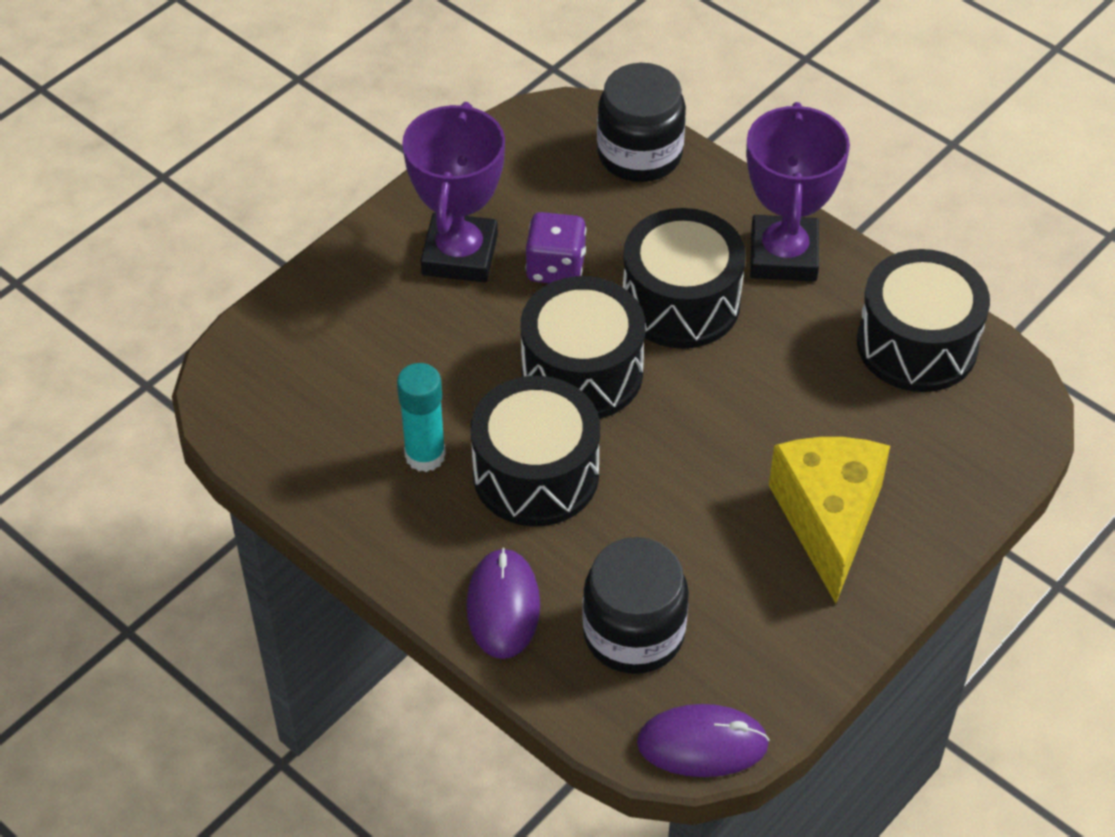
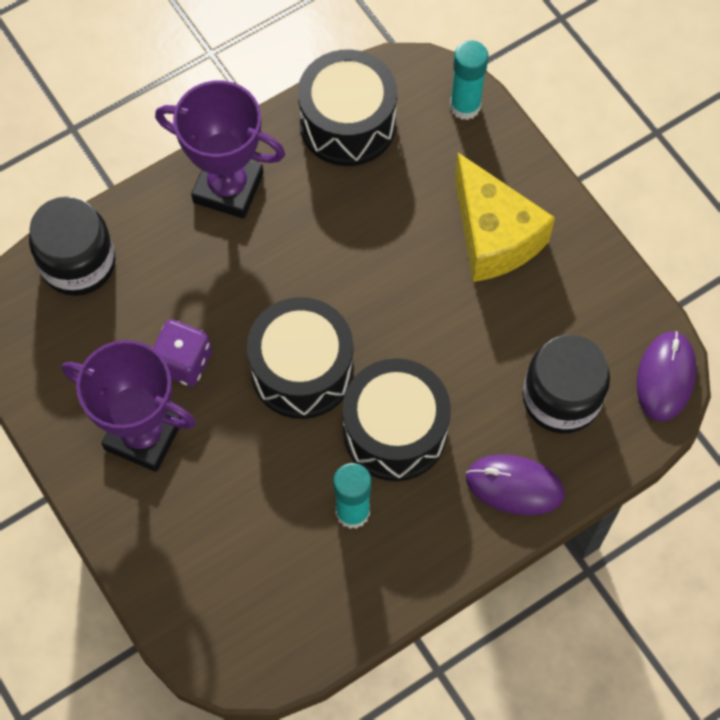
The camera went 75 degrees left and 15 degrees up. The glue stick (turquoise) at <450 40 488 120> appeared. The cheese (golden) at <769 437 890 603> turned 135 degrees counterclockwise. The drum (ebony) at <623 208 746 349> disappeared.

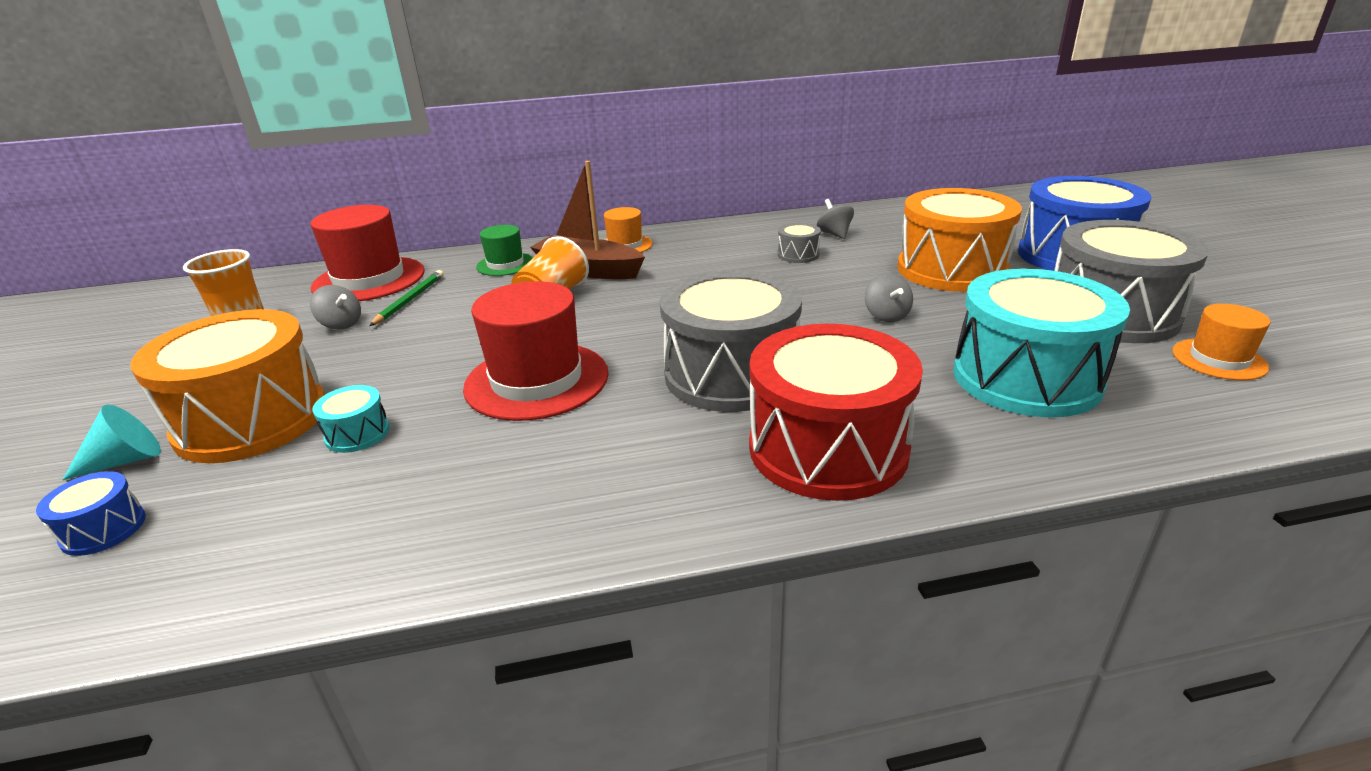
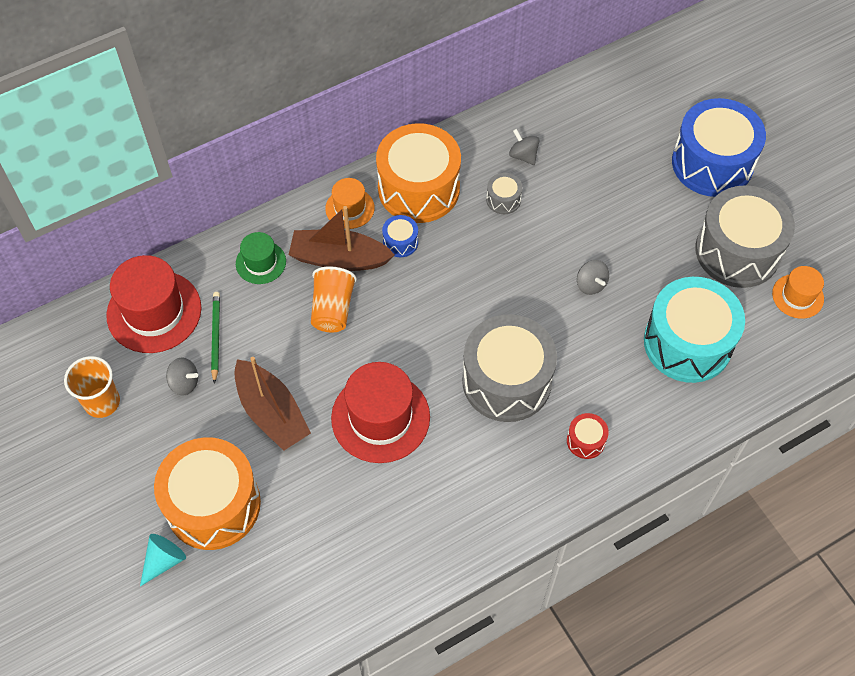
The camera went 20 degrees left and 30 degrees up. The sailboat (russet) at <234 357 311 451> appeared. The drum (bright orange) moved from <897 188 1022 292> to <376 123 461 223>. The drum (blue) moved from <36 471 146 556> to <382 215 418 257>. The drum (red) at <749 324 923 501> changed to 0.42 times the size. The drum (turquoise) at <312 385 390 453> disappeared.

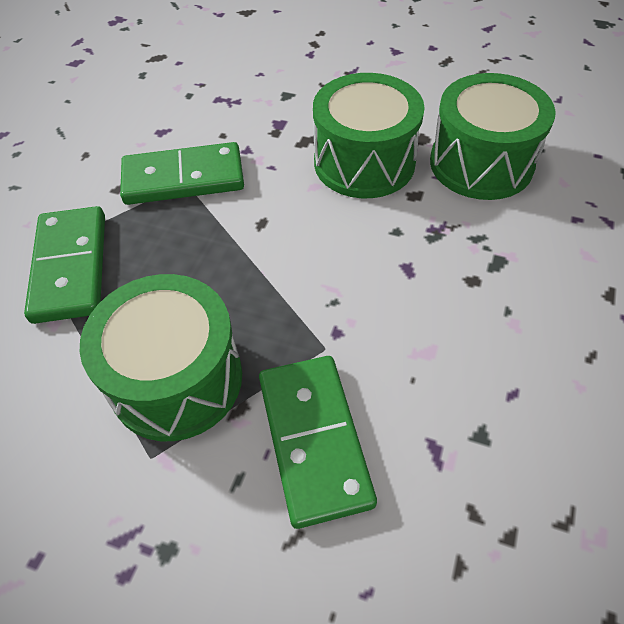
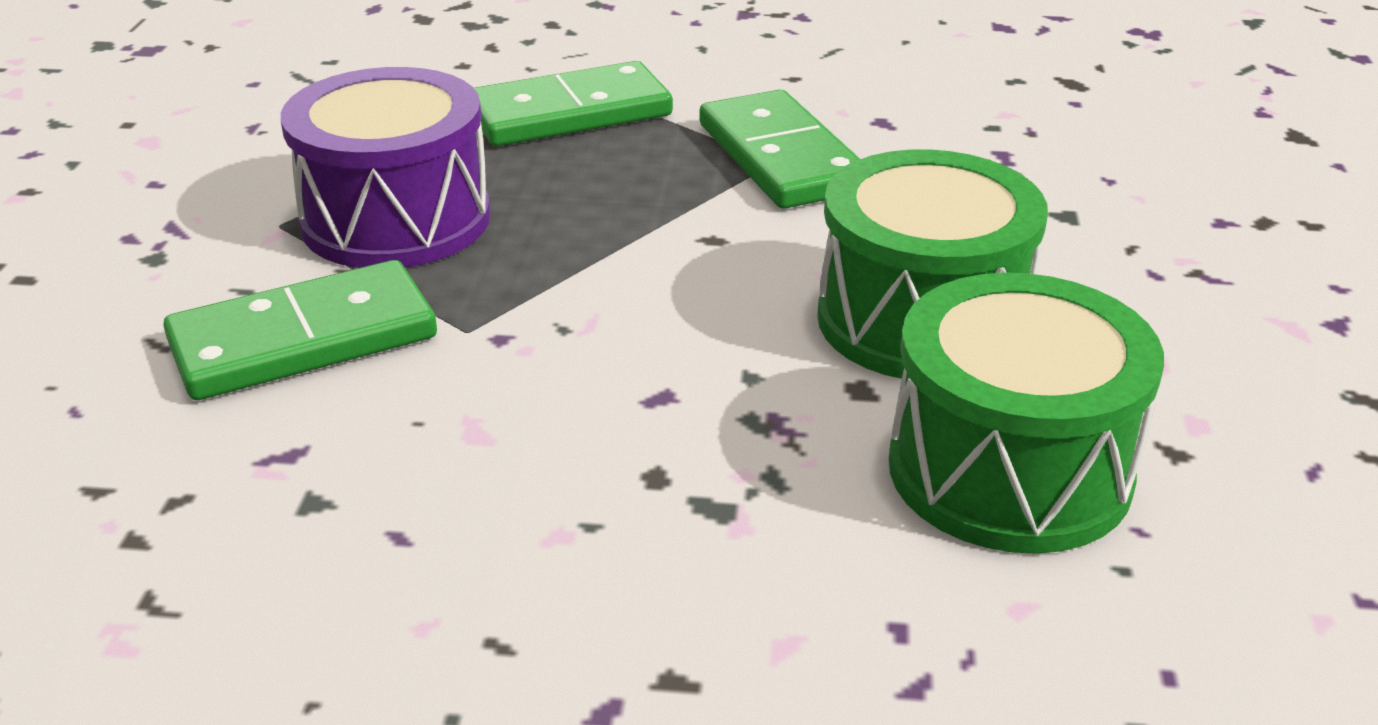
The camera went 75 degrees right and 20 degrees down. The drum (green) at <80 274 242 441> became the drum (purple) at <281 67 490 268>.

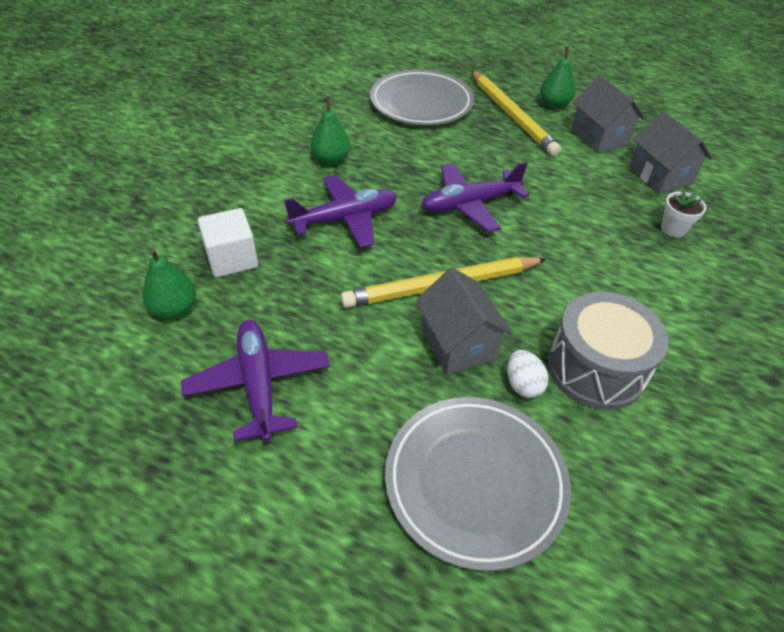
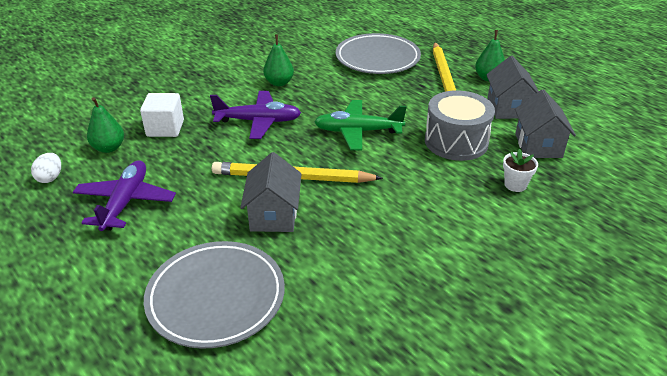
The camera went 25 degrees right and 10 degrees down. The egg (pure white) moved from <507 350 549 398> to <31 153 61 183>. The toy plane (purple) at <421 162 529 232> became the toy plane (green) at <314 100 407 150>. The drum (grey) moved from <548 292 669 410> to <425 90 495 161>.

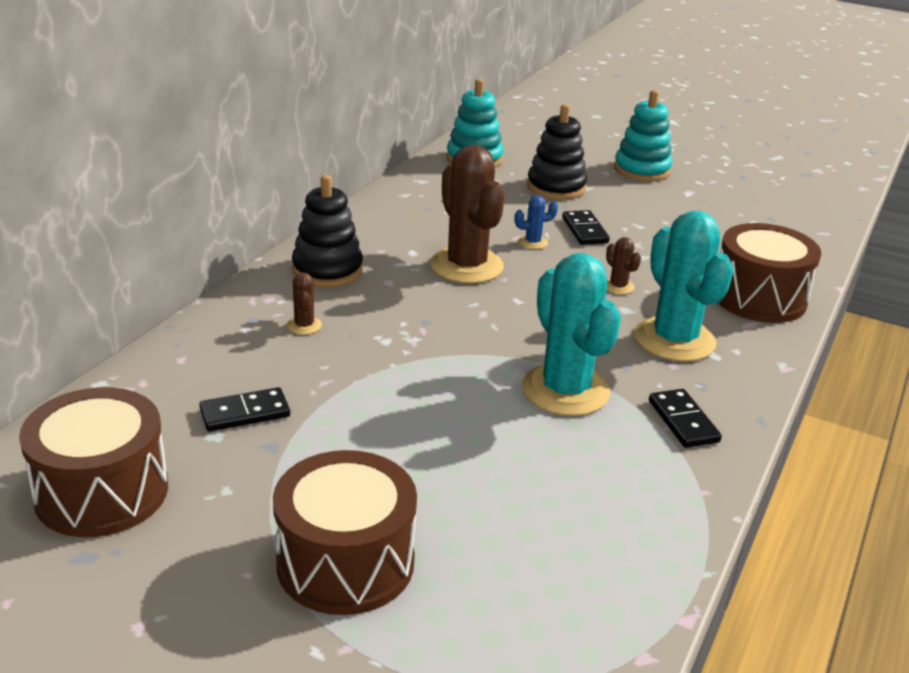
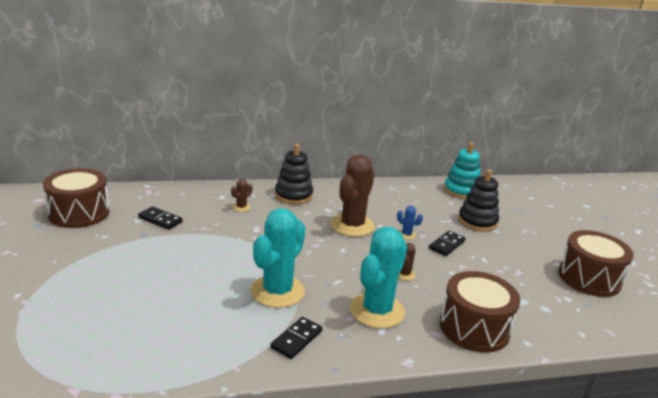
The camera went 50 degrees right and 5 degrees down. The drum (russet) moved from <273 450 417 615> to <558 230 634 297>. The stacking toy (turquoise) at <614 90 672 181> disappeared.

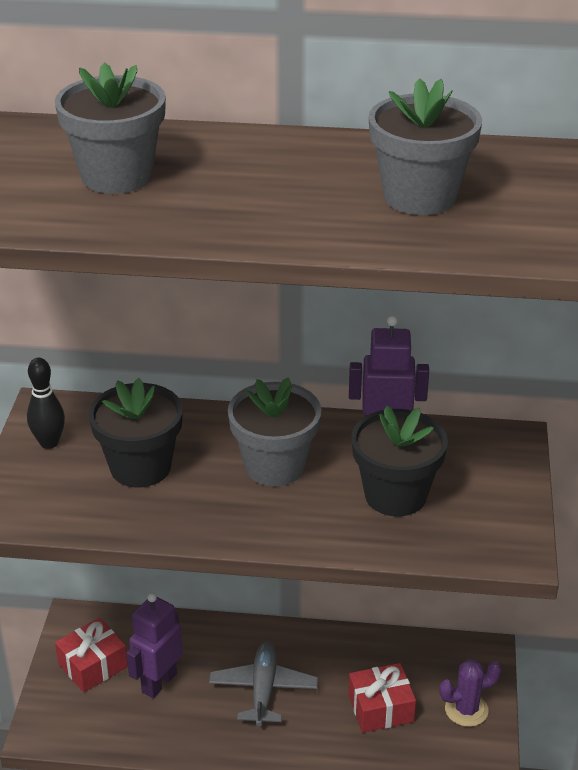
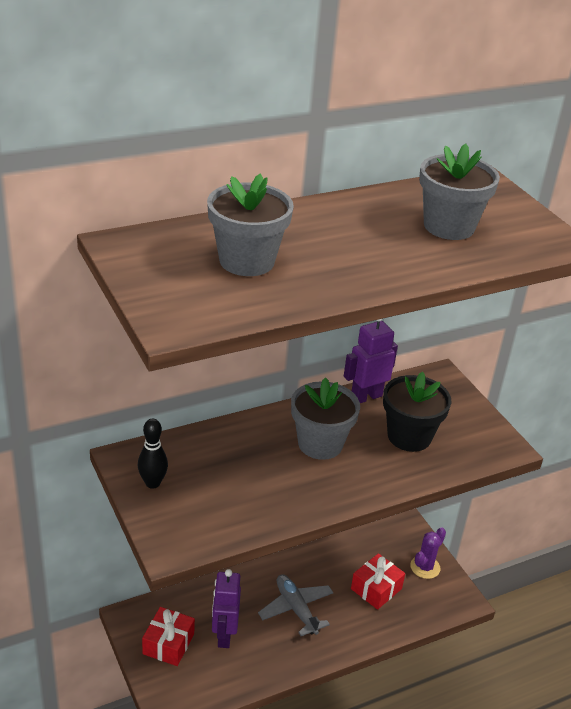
The camera went 35 degrees left and 0 degrees up. The potted plant (ebony) at <89 378 183 487> disappeared.

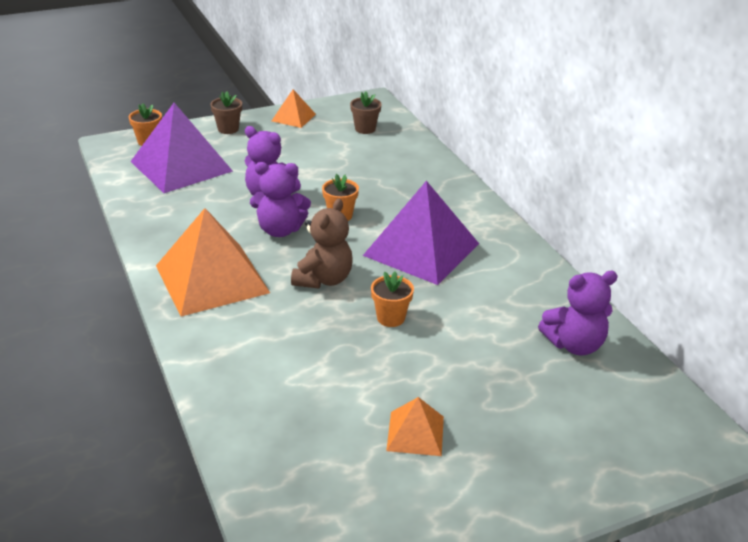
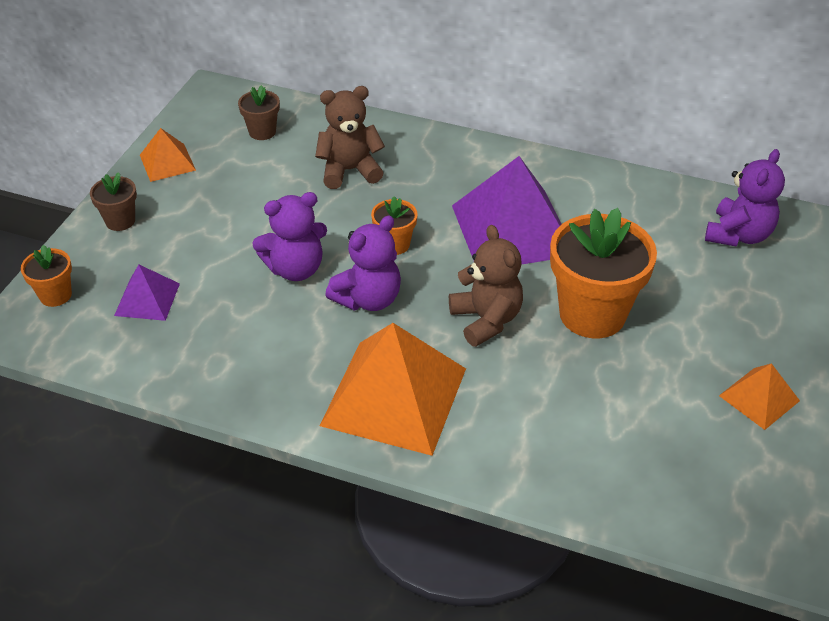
The camera went 45 degrees left and 10 degrees up. The solid pyramid (purple) at <130 103 233 193> changed to 0.49 times the size. The teddy (russet) at <315 86 385 189> appeared. The potted plant (bright orange) at <371 272 414 327> changed to 2.08 times the size.

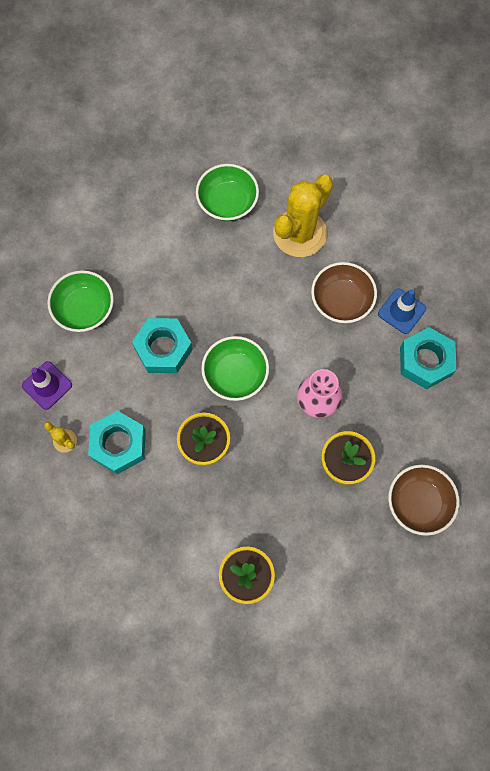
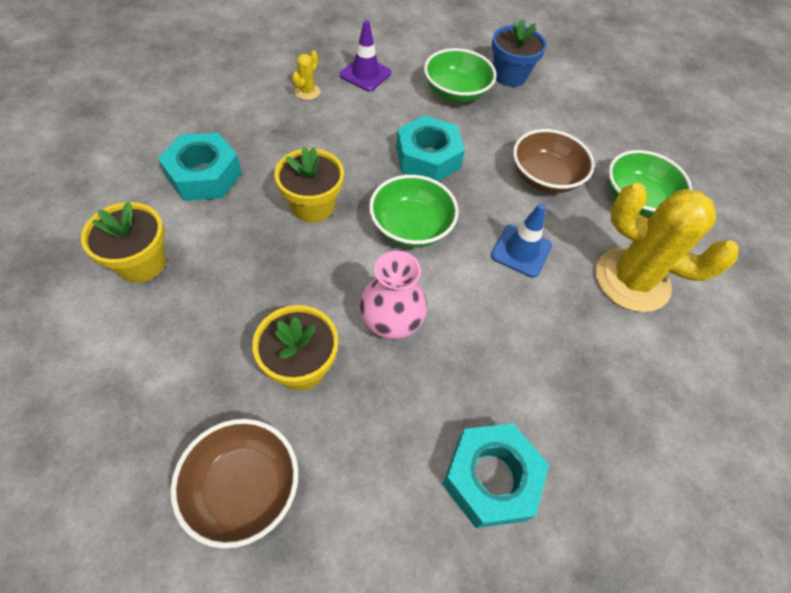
The camera went 75 degrees right and 15 degrees down. The hex nut (turquoise) moved from <88 410 146 475> to <158 133 242 201>. The road cone (blue) moved from <378 289 426 334> to <491 203 552 278>. The potted plant (blue) at <492 19 547 87> appeared. The deep dish (russet) moved from <311 262 377 323> to <513 129 595 193>.

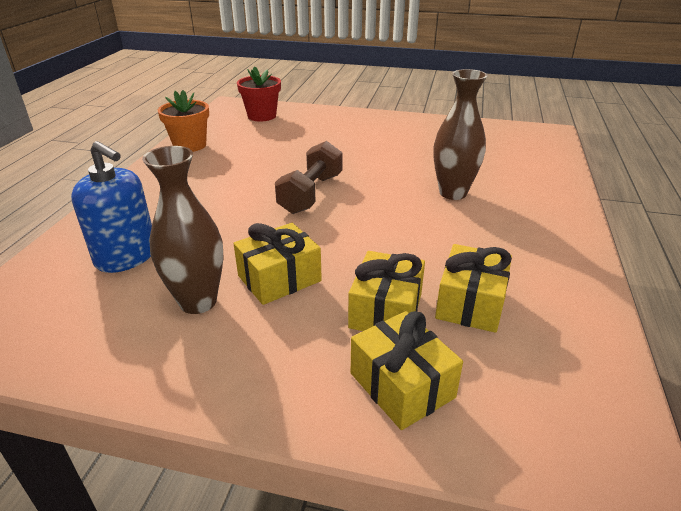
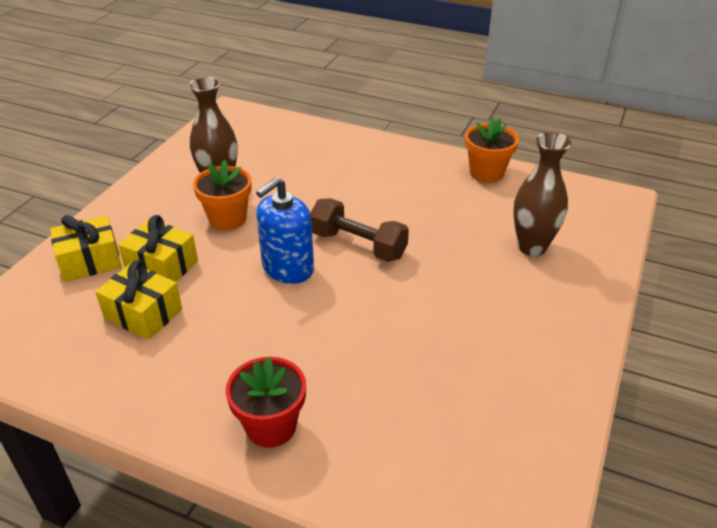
The camera went 100 degrees right and 5 degrees up. The present (golden) at <233 223 322 305> was replaced by the potted plant (bright orange) at <193 160 252 230>. The potted plant (red) moved from <237 66 281 122> to <226 357 306 448>. The soap pump (blue) moved from <71 141 152 273> to <256 177 314 284>. The tall vase (russet) moved from <433 69 488 200> to <513 132 572 256>.

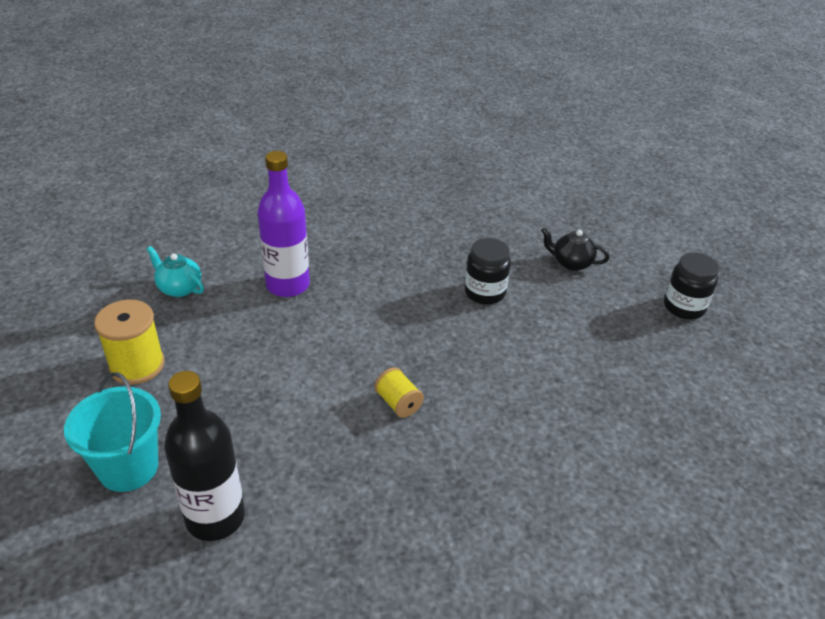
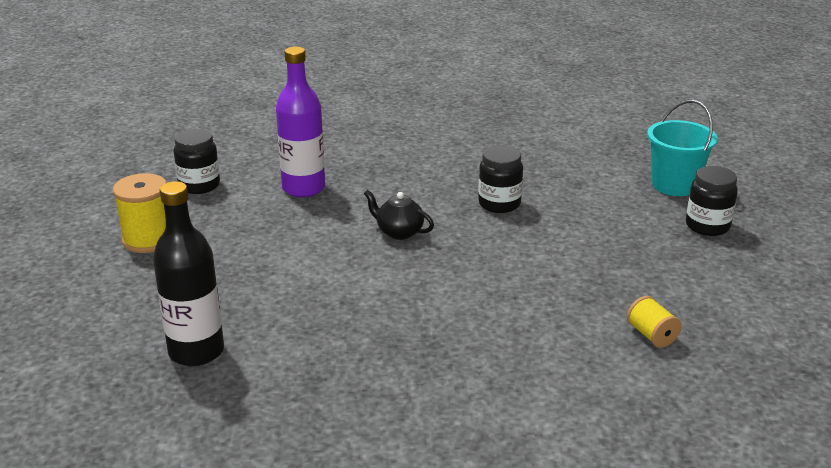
The camera went 10 degrees right and 10 degrees down. The teapot (turquoise) at <146 246 204 297> was replaced by the jam jar (ebony) at <174 129 220 194>. The teapot (ebony) moved from <541 227 609 271> to <364 190 434 240>. The bobbin (golden) moved from <375 367 424 418> to <627 296 682 348>. The sand bucket (turquoise) moved from <64 372 161 492> to <647 100 718 196>.

